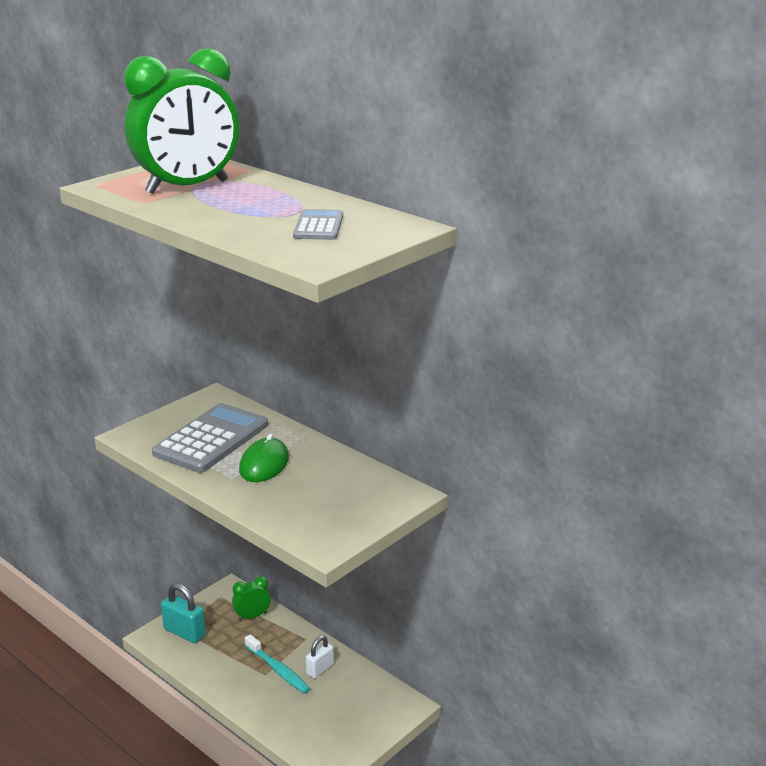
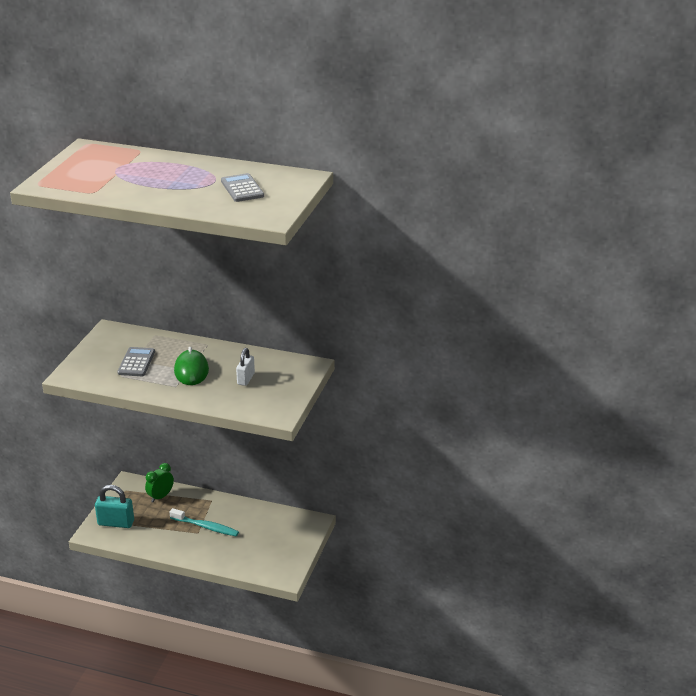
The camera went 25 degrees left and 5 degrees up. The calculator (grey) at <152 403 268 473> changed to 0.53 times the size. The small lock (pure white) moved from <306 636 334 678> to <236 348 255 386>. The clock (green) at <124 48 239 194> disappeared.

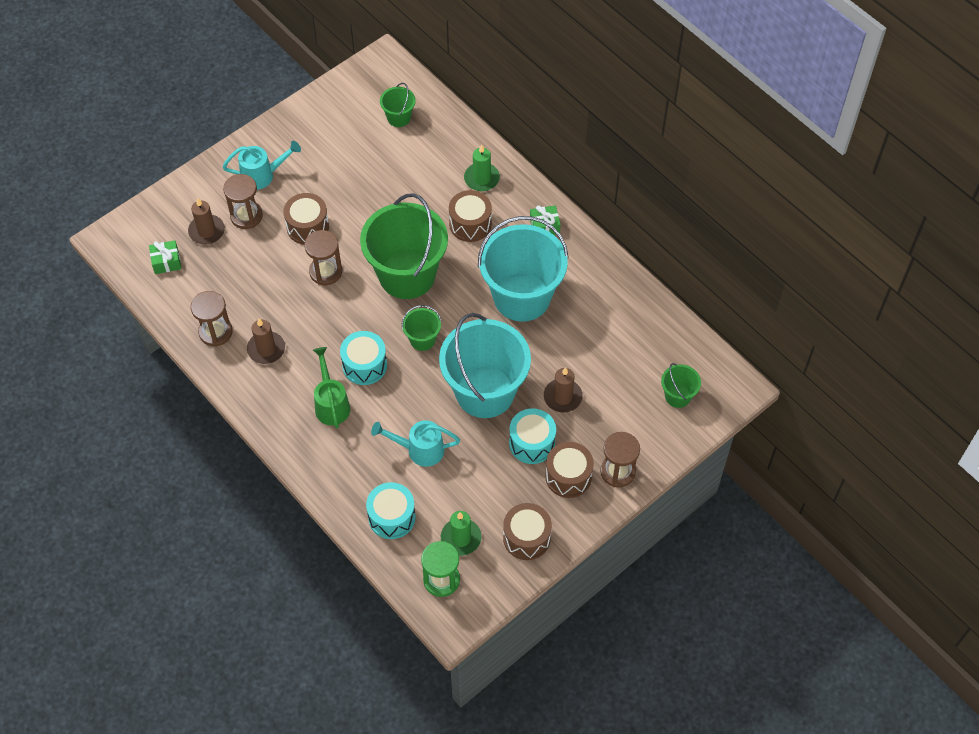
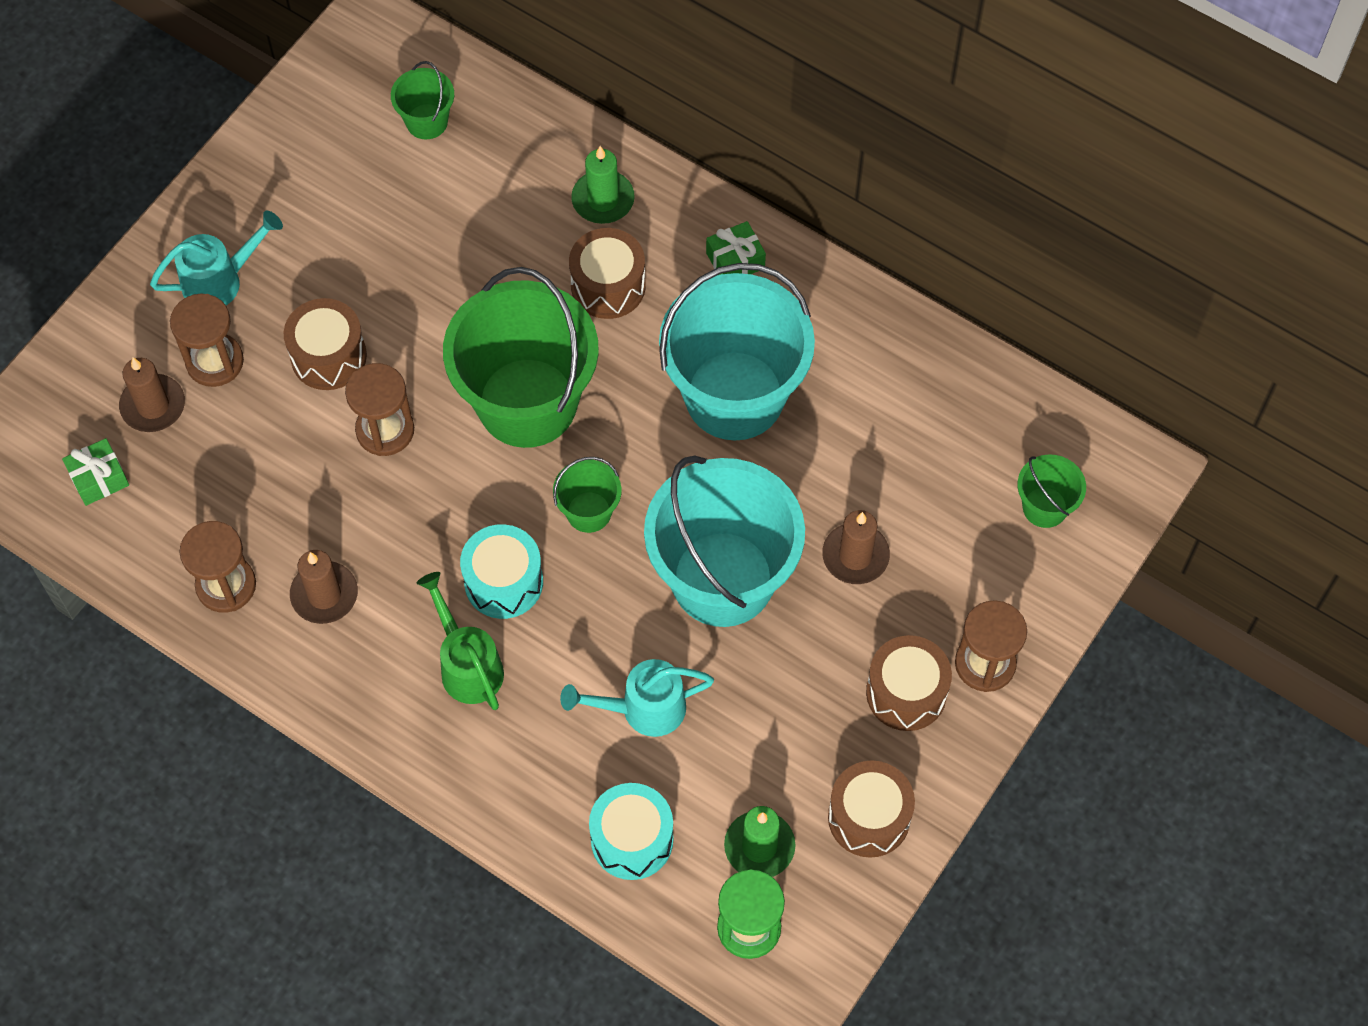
The camera went 15 degrees left and 5 degrees up. The drum (turquoise) at <509 408 556 464> disappeared.

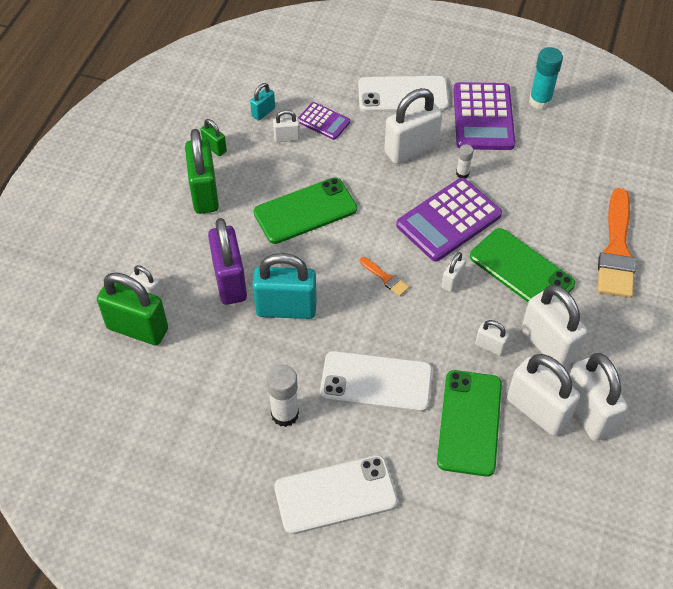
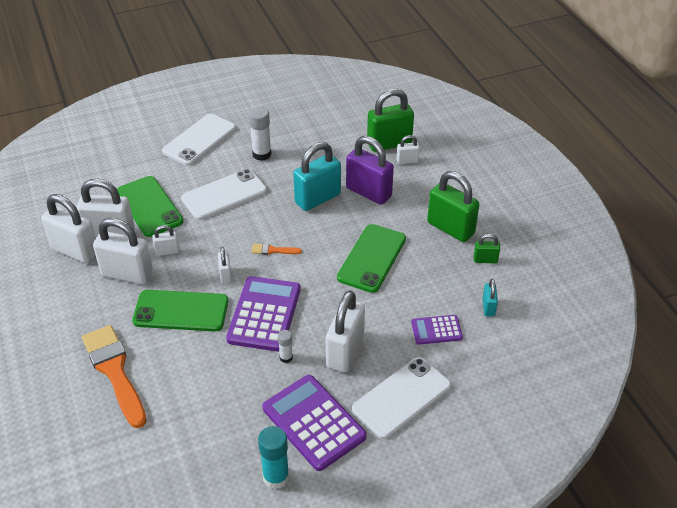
The camera went 140 degrees right and 10 degrees down. The small lock (pure white) at <273 110 300 142> disappeared.

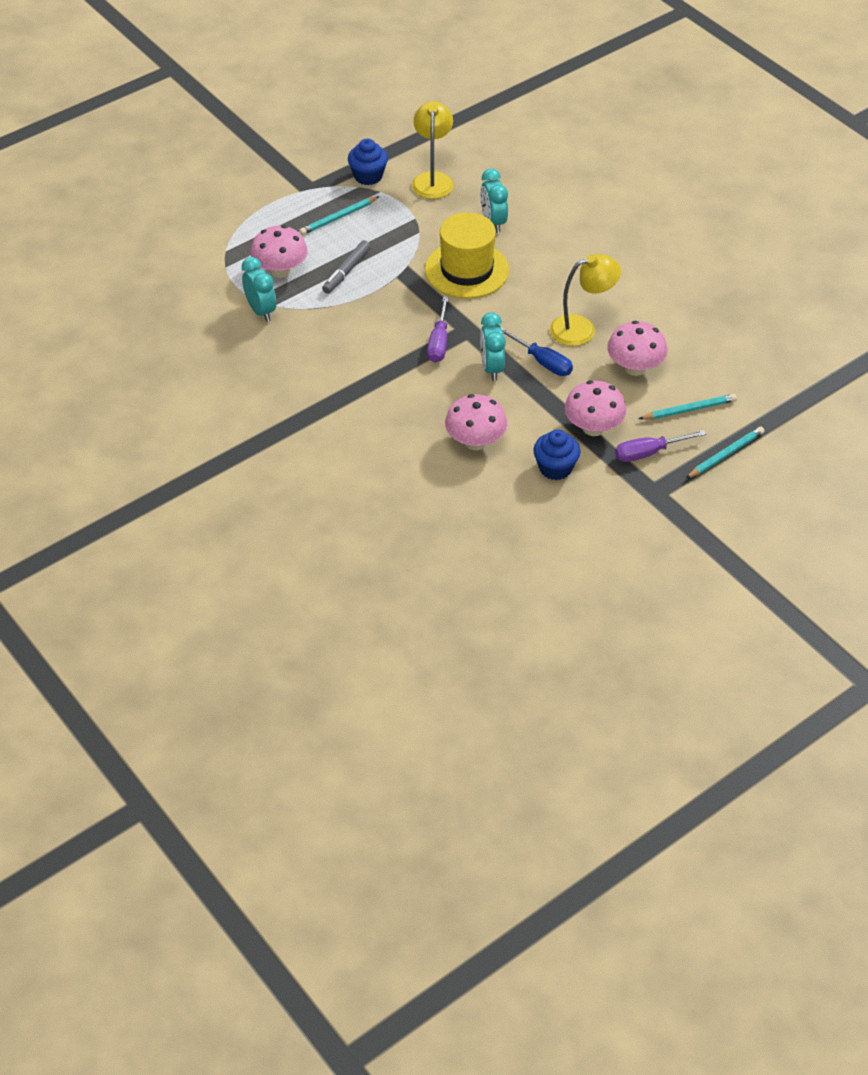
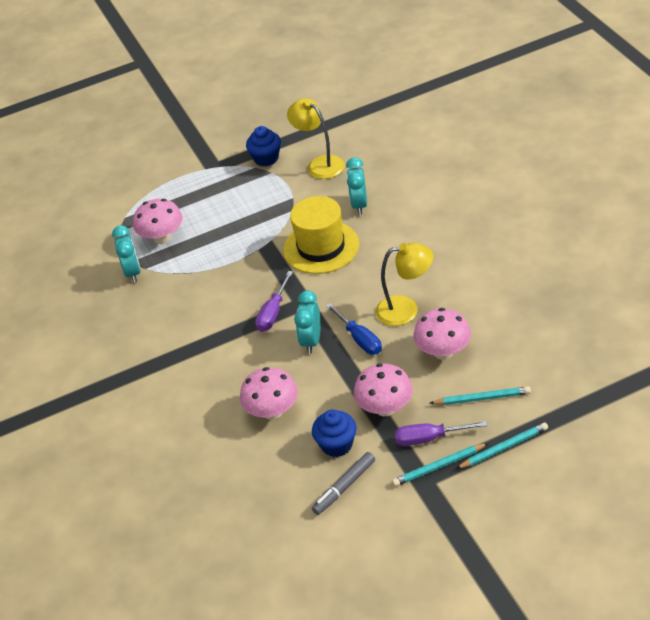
The camera went 20 degrees right and 5 degrees down. The lamp (golden) at <412 101 454 199> turned 60 degrees counterclockwise. The felt pen (grey) moved from <322 240 371 294> to <312 452 375 515>. The wooden pencil (turquoise) moved from <299 196 380 235> to <392 443 488 487>.

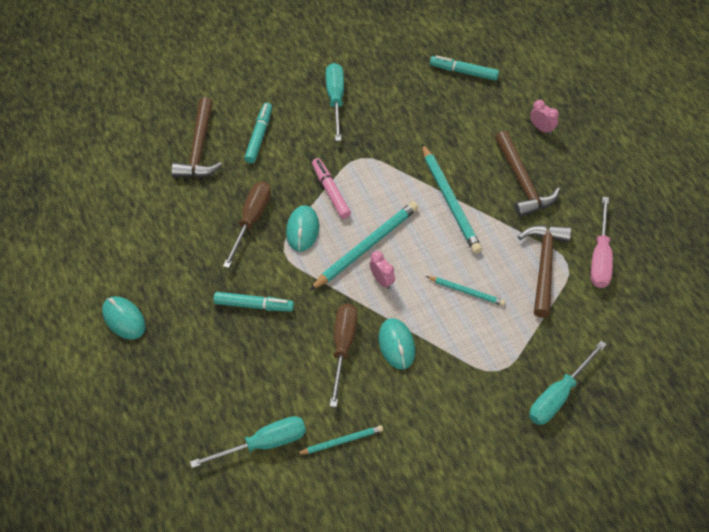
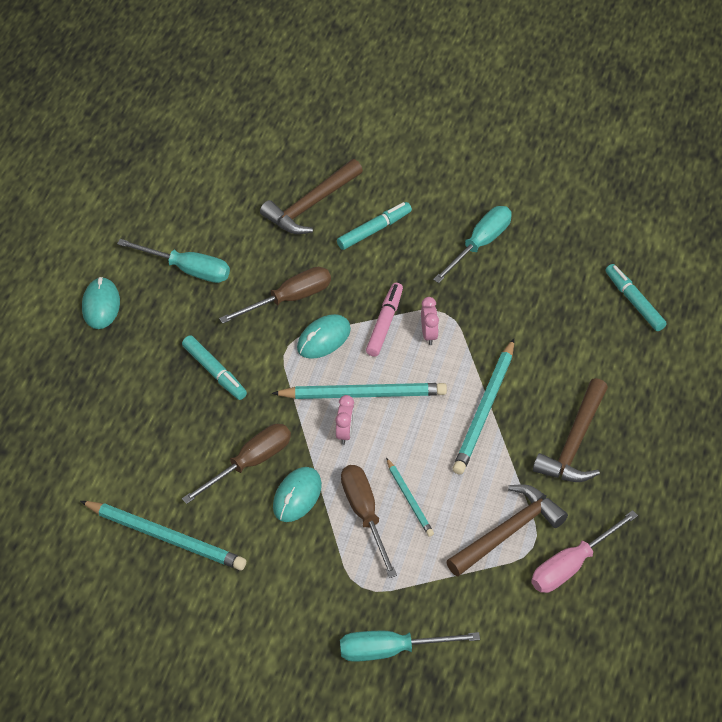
The camera went 40 degrees right and 5 degrees down. The wooden pencil (turquoise) at <296 425 383 455> changed to 1.80 times the size. The flat screwdriver (turquoise) moved from <190 416 306 468> to <117 239 230 283>. The flat screwdriver (russet) at <341 465 397 578> appeared. The clock (pink) moved from <530 100 559 135> to <421 297 439 345>.

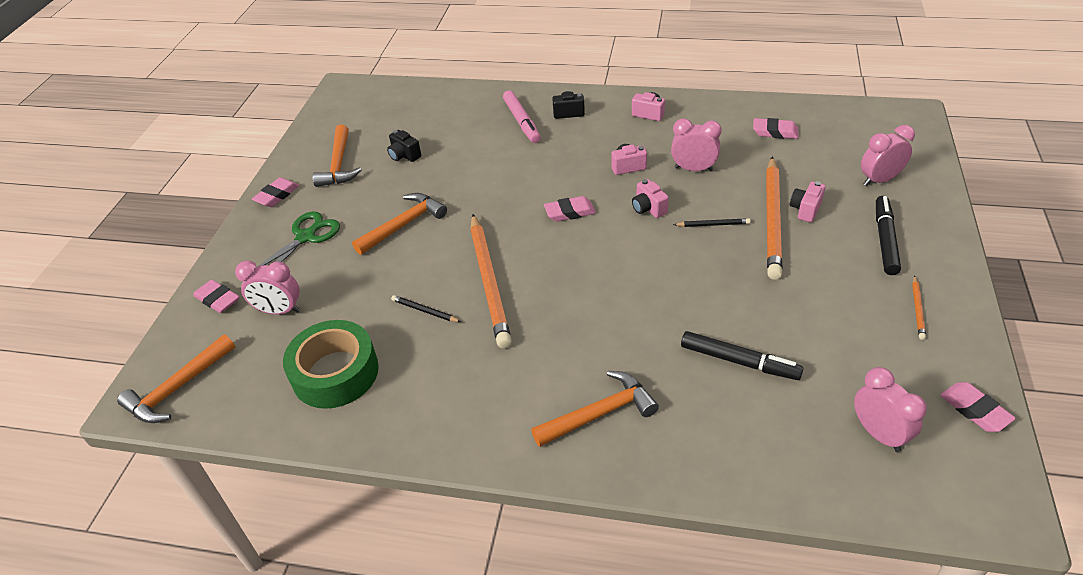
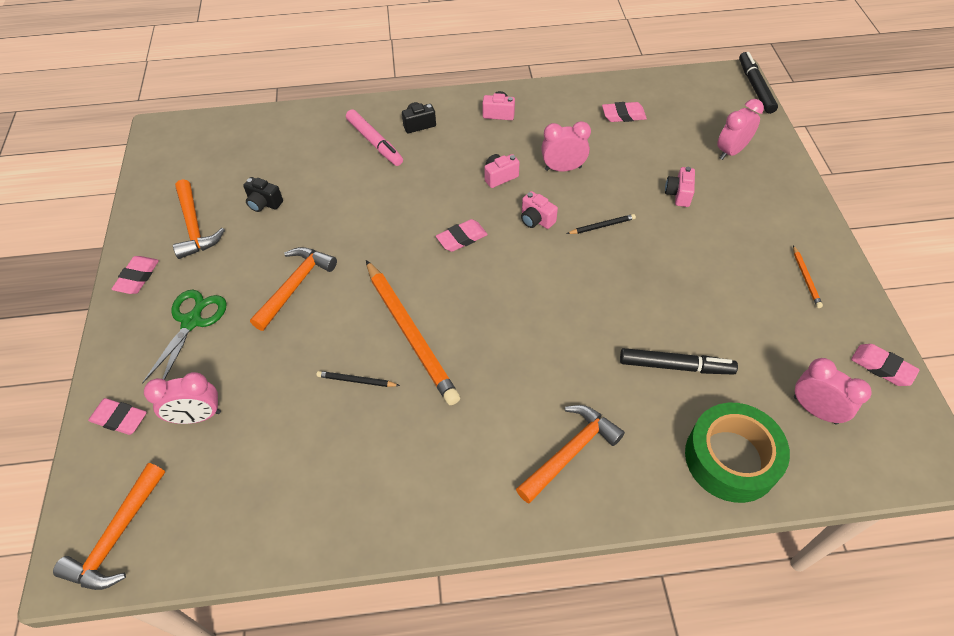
The camera went 20 degrees left and 10 degrees up. The roll of tape (green) moved from <283 320 379 409> to <685 403 790 503>. The felt pen (ebony) moved from <876 196 901 275> to <739 52 778 114>. The wooden pencil (bright orange) at <766 157 782 280> disappeared.

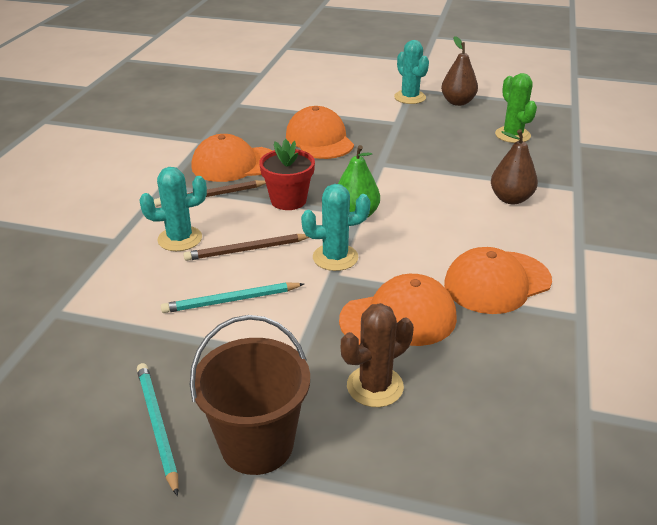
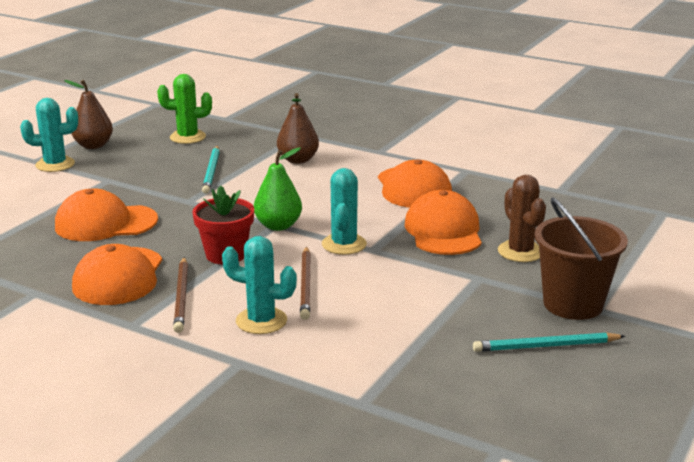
The camera went 75 degrees left and 10 degrees down. The wooden pencil (turquoise) moved from <161 282 304 313> to <202 146 220 194>. The saguaro cactus (turquoise) at <140 167 207 251> turned 75 degrees counterclockwise.

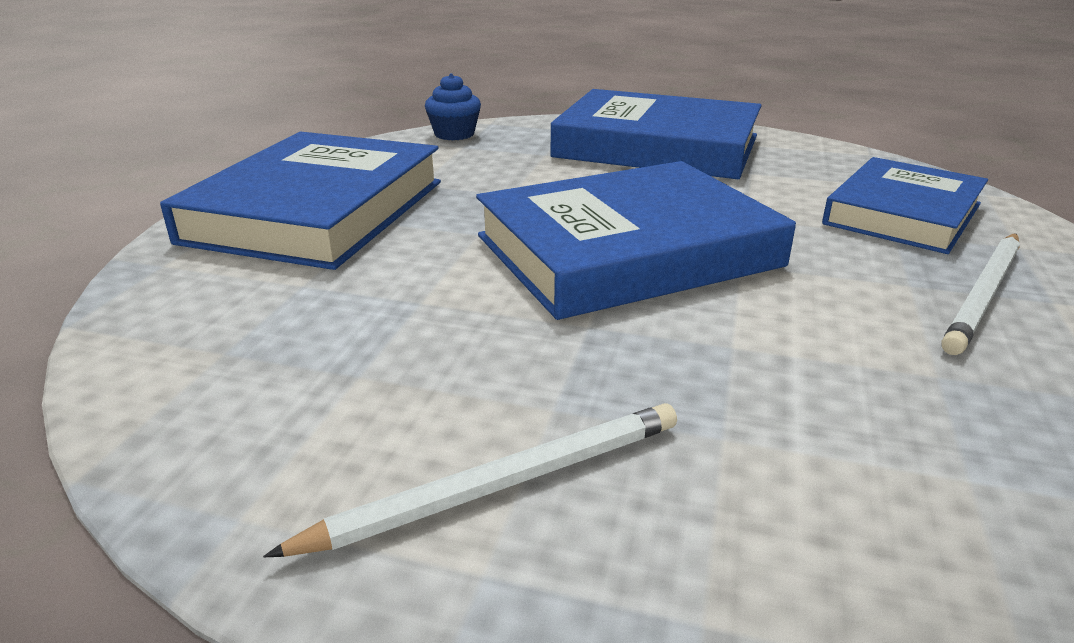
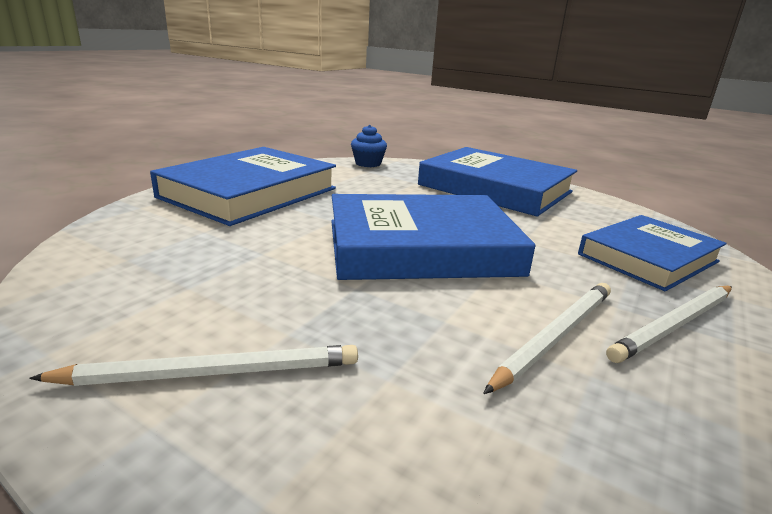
The camera went 15 degrees right and 5 degrees down. The wooden pencil (pure white) at <483 283 611 394> appeared.

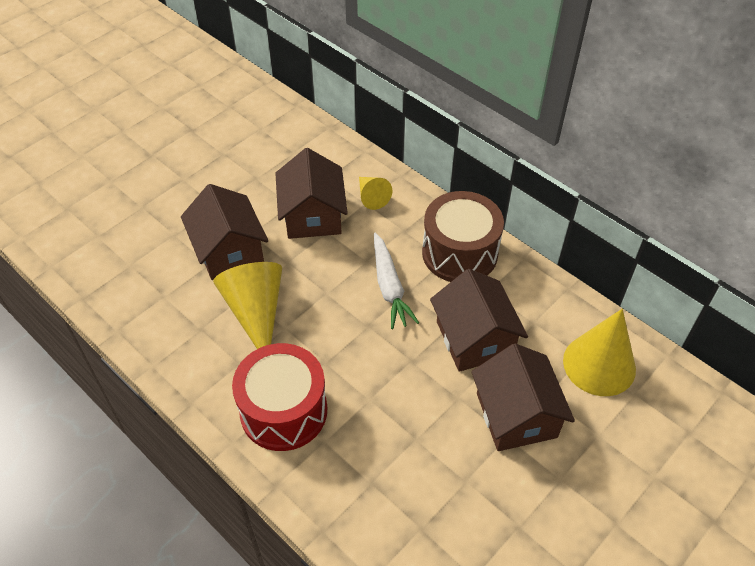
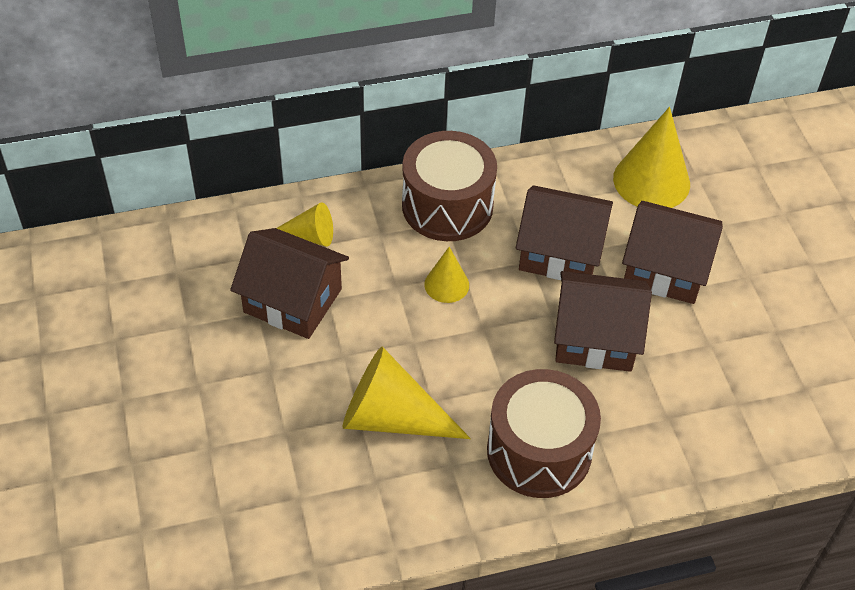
The camera went 60 degrees left and 0 degrees up. The toy carrot (pure white) at <374 233 419 329> was replaced by the cone shape (golden) at <424 247 469 303>. The drum (red) at <232 343 327 451> became the drum (russet) at <487 369 601 498>. The house (russet) moved from <181 184 268 280> to <554 271 652 372>.

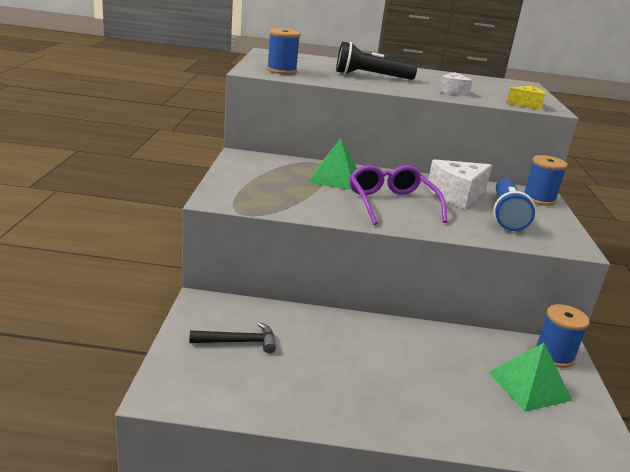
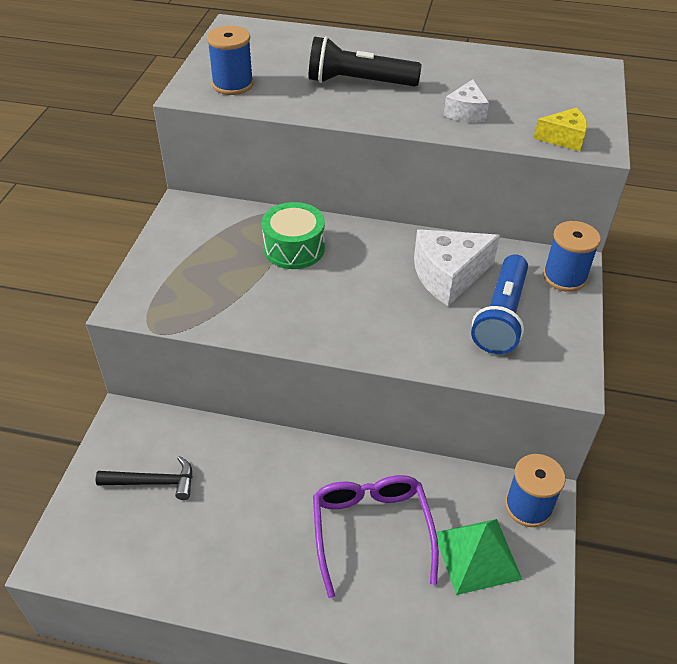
The camera went 10 degrees right and 20 degrees up. The solid pyramid (green) at <309 138 357 190> was replaced by the drum (green) at <262 202 325 269>. The eyeglasses (purple) moved from <349 165 447 225> to <313 475 439 598>.

